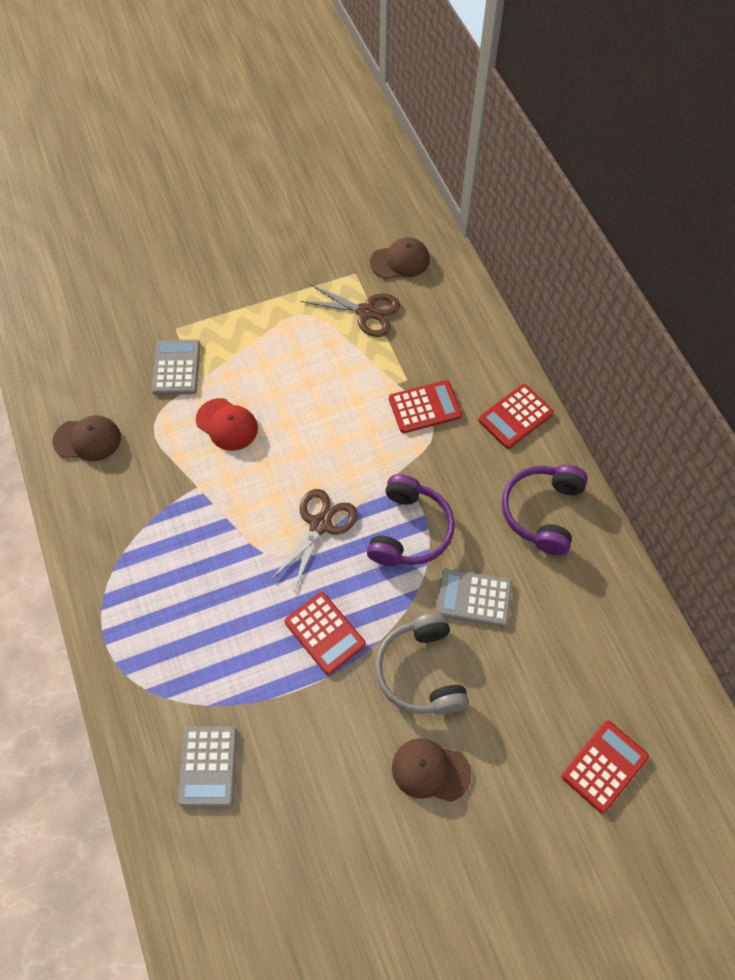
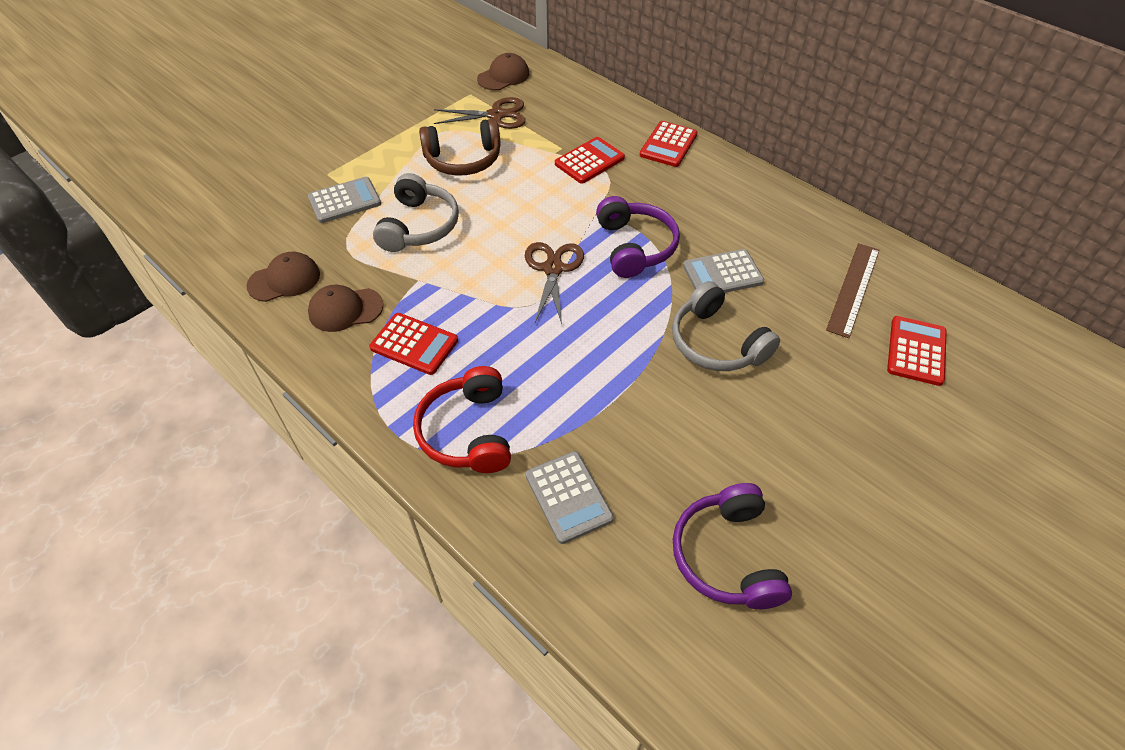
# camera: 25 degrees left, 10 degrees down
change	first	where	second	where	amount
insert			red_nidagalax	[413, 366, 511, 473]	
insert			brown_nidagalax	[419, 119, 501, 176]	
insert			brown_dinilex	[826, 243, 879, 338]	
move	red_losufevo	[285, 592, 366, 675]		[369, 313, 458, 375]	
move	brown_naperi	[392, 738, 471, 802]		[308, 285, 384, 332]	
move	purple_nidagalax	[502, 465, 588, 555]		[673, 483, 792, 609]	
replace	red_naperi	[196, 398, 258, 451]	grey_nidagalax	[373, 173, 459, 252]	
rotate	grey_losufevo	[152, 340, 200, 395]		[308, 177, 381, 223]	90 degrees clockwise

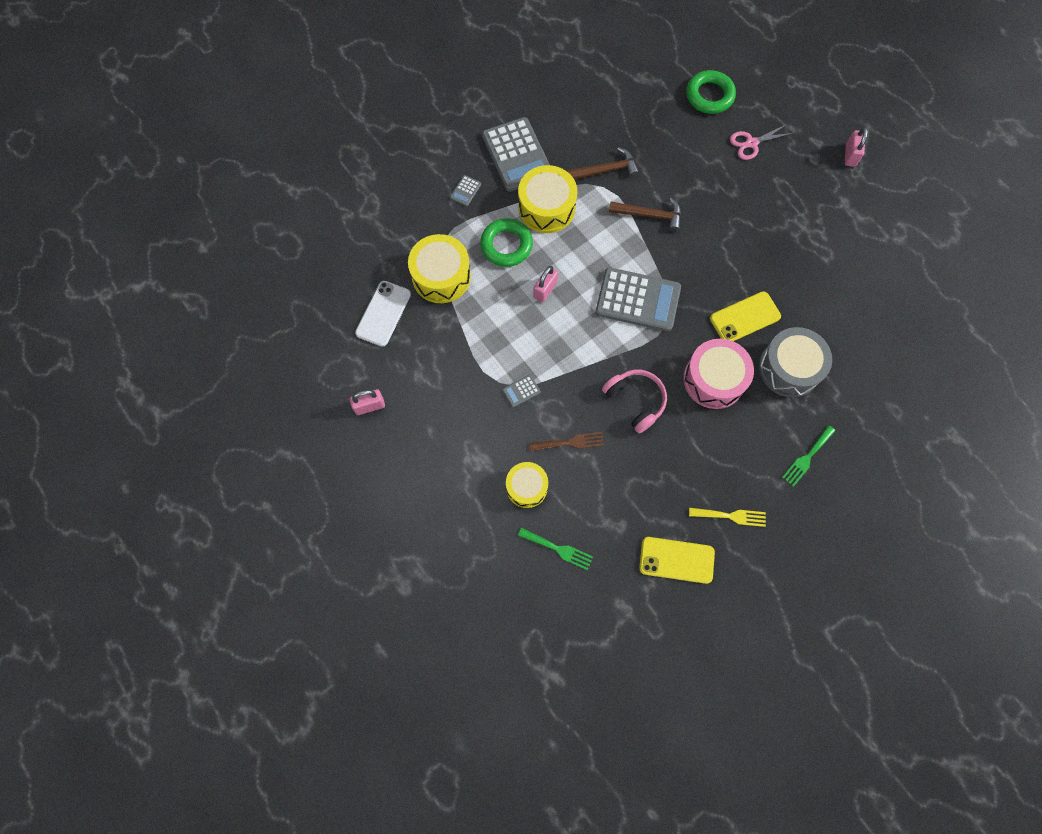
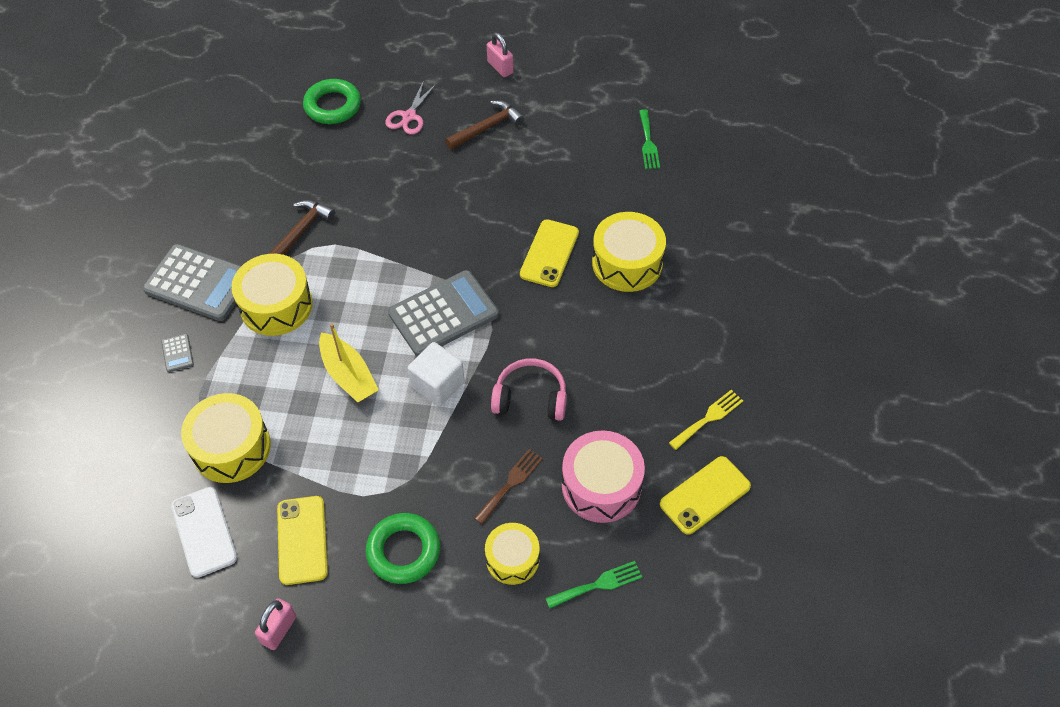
# camera: 45 degrees left, 15 degrees down
change	first	where	second	where	amount
delete	grey_losufevo	[503, 375, 540, 407]			
insert			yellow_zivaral	[277, 496, 328, 585]	
insert			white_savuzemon	[408, 342, 465, 406]	
move	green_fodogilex	[480, 218, 533, 267]		[366, 513, 440, 584]	
move	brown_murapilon	[609, 198, 681, 232]		[445, 100, 524, 150]	
move	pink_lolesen	[683, 339, 754, 409]		[562, 430, 645, 523]	
move	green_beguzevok	[782, 425, 835, 487]		[639, 109, 660, 169]	
replace	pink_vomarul	[533, 266, 558, 302]	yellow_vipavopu	[319, 323, 379, 403]	
recolor	grey_lolesen	[759, 327, 832, 398]	yellow_lolesen	[592, 212, 666, 292]	

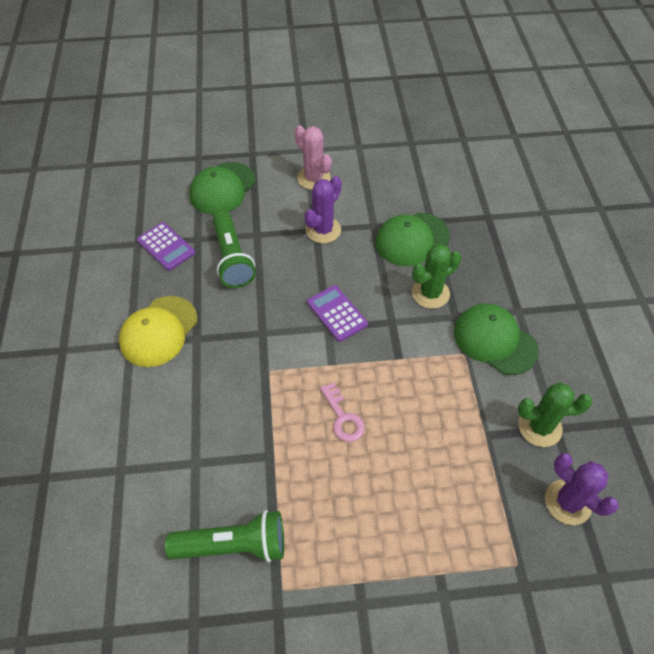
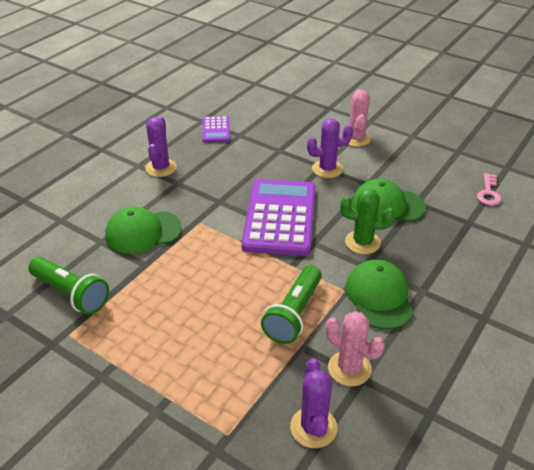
# camera: 40 degrees right, 15 degrees down
change	first	where	second	where	amount
move	green_naperi	[189, 162, 256, 215]		[105, 207, 182, 254]	
move	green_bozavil	[213, 211, 256, 288]		[261, 265, 322, 344]	
move	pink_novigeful	[320, 382, 365, 442]		[477, 173, 502, 205]	
replace	yellow_naperi	[119, 296, 197, 367]	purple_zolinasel	[145, 116, 177, 177]	
recolor	green_zolinasel	[518, 382, 593, 447]	pink_zolinasel	[326, 311, 385, 386]	
resize	purple_losufevo	[307, 285, 368, 342]		[241, 179, 316, 256]	x2.07

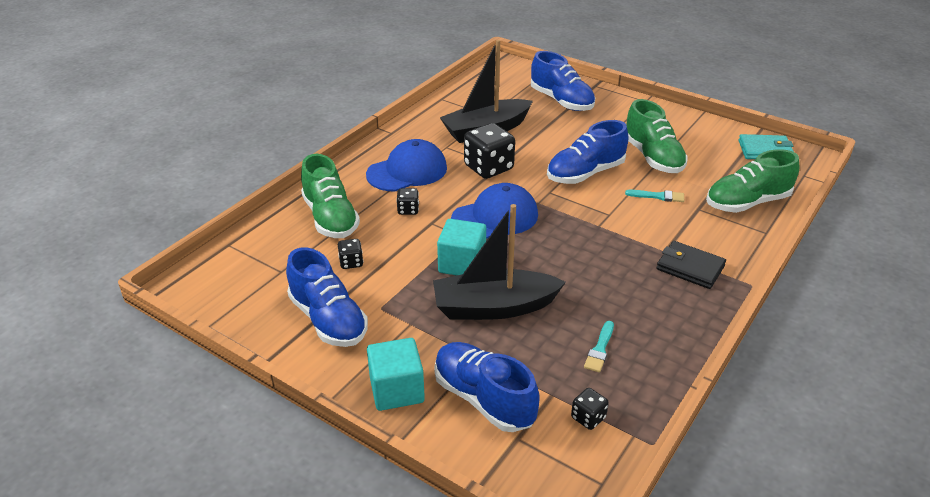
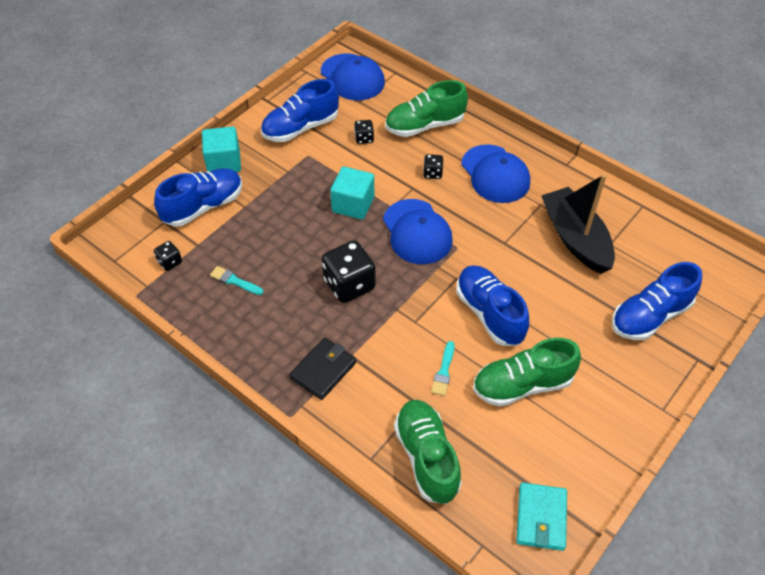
# camera: 95 degrees right, 15 degrees up
change	first	where	second	where	amount
delete	black_vipavopu	[433, 204, 566, 320]			
insert			blue_naperi	[321, 53, 385, 100]	
move	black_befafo	[464, 123, 515, 179]		[322, 240, 376, 303]	

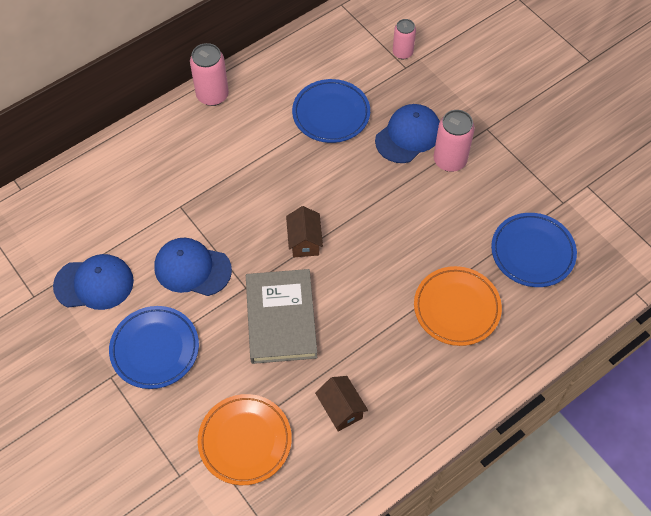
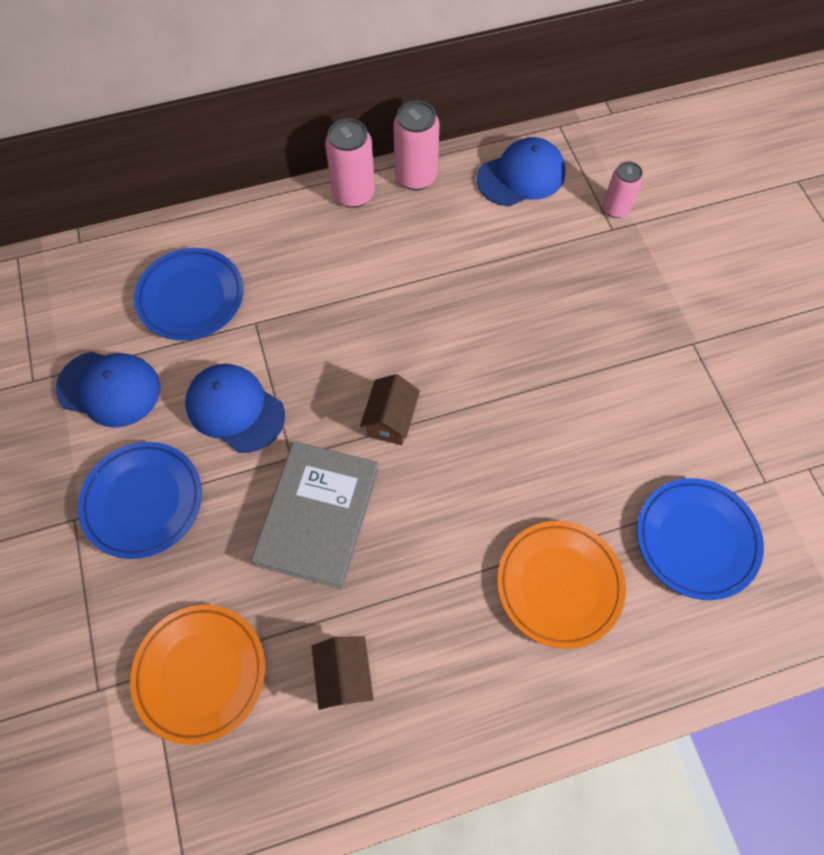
# camera: 20 degrees right, 5 degrees up
change	first	where	second	where	amount
move	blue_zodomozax	[292, 79, 370, 143]		[134, 248, 244, 340]	
move	blue_naperi	[375, 104, 440, 163]		[477, 137, 566, 206]	
move	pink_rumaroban	[434, 110, 475, 172]		[393, 101, 440, 190]	

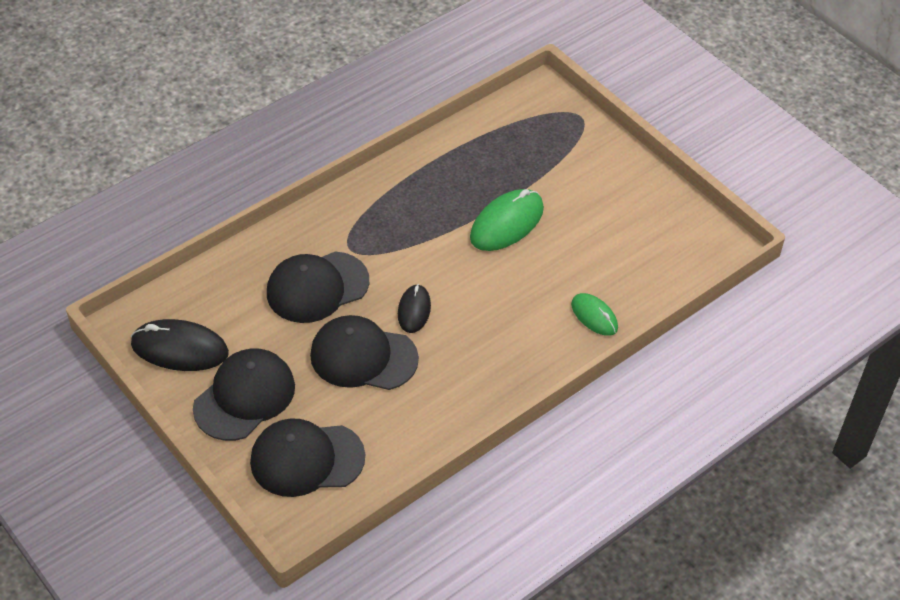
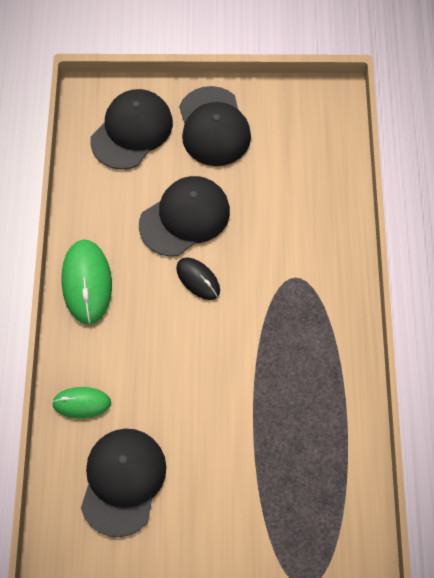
# camera: 130 degrees right, 15 degrees up
change	first	where	second	where	amount
delete	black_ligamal	[131, 319, 229, 371]			
move	black_naperi	[267, 252, 369, 323]		[81, 429, 166, 537]	
move	green_ligamal	[470, 189, 544, 251]		[62, 240, 112, 325]	

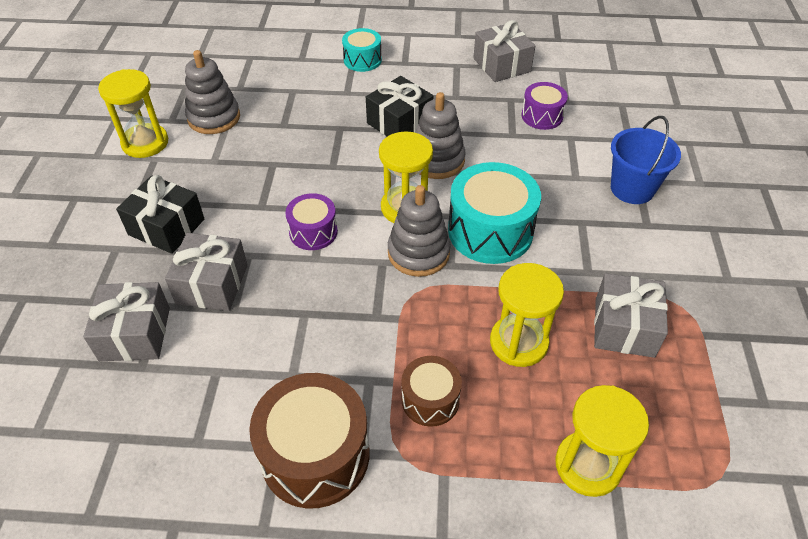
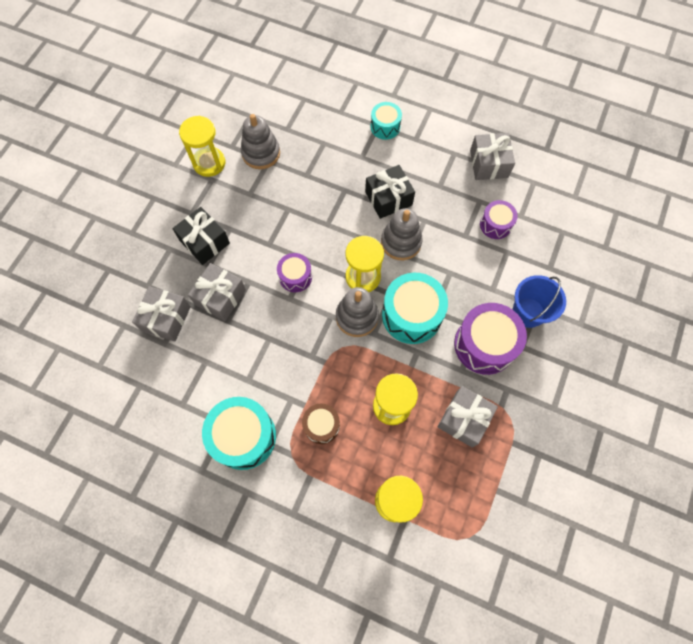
# camera: 20 degrees right, 20 degrees up
change	first	where	second	where	amount
insert			purple_lolesen	[454, 303, 527, 375]	
recolor	brown_lolesen	[249, 373, 370, 508]	turquoise_lolesen	[202, 397, 276, 470]	

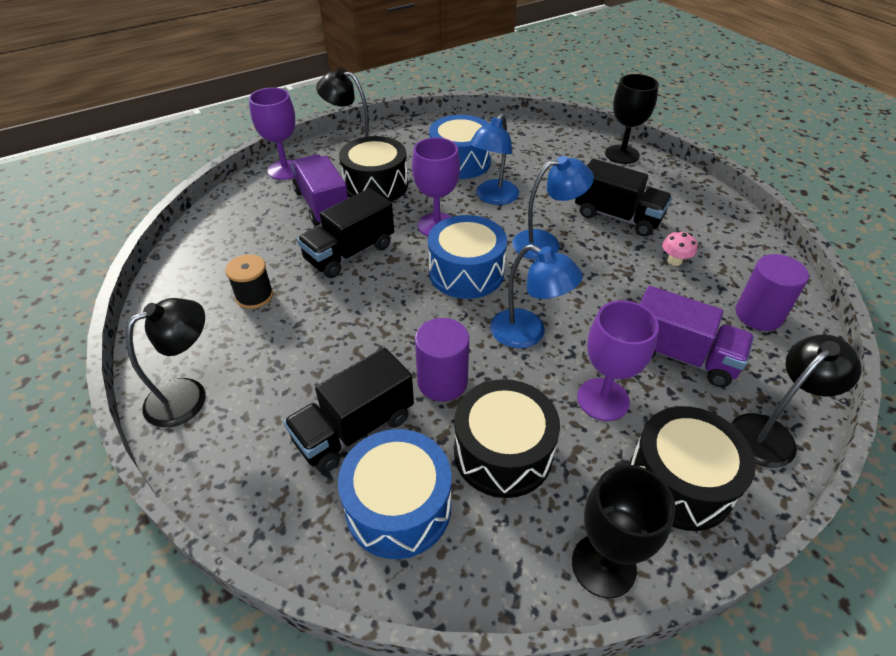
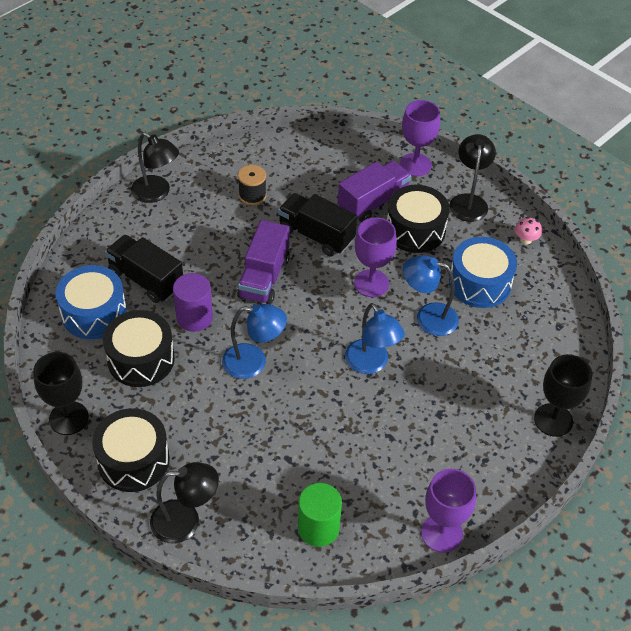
# camera: 75 degrees right, 5 degrees up
change	first	where	second	where	amount
delete	blue_lolesen	[428, 215, 507, 299]			
delete	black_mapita	[575, 159, 672, 237]			
move	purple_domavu	[577, 300, 659, 421]		[421, 469, 476, 553]	
move	purple_mapita	[640, 286, 754, 387]		[237, 220, 290, 304]	
move	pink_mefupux	[662, 231, 697, 266]		[515, 217, 542, 245]	
recolor	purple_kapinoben	[736, 254, 809, 331]	green_kapinoben	[298, 483, 342, 547]	
rotate	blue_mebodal	[490, 244, 583, 348]		[222, 304, 287, 379]	105 degrees counterclockwise
rotate	black_mebodal	[731, 334, 862, 468]		[150, 462, 219, 544]	45 degrees counterclockwise

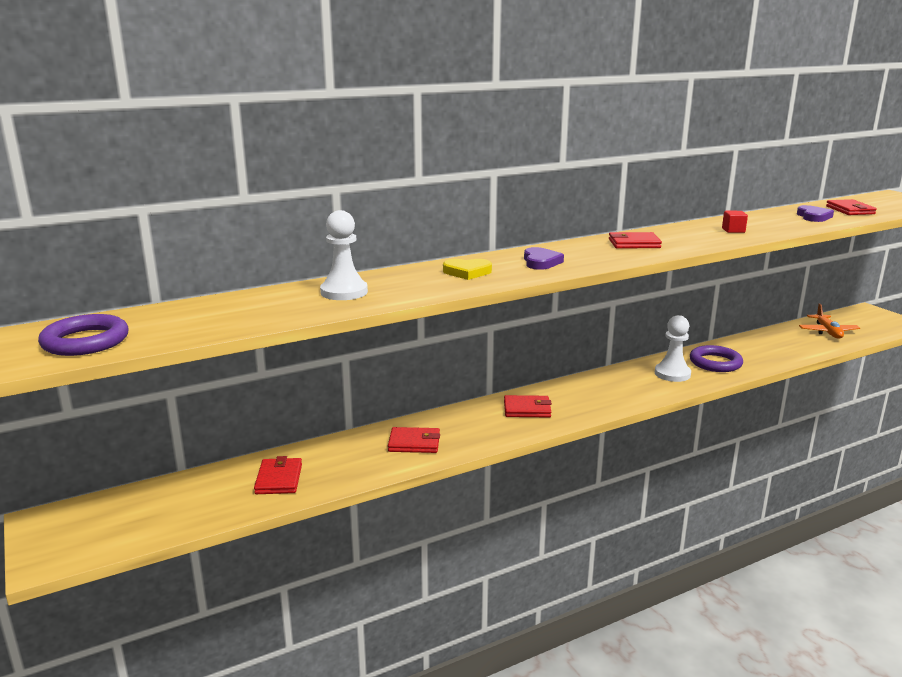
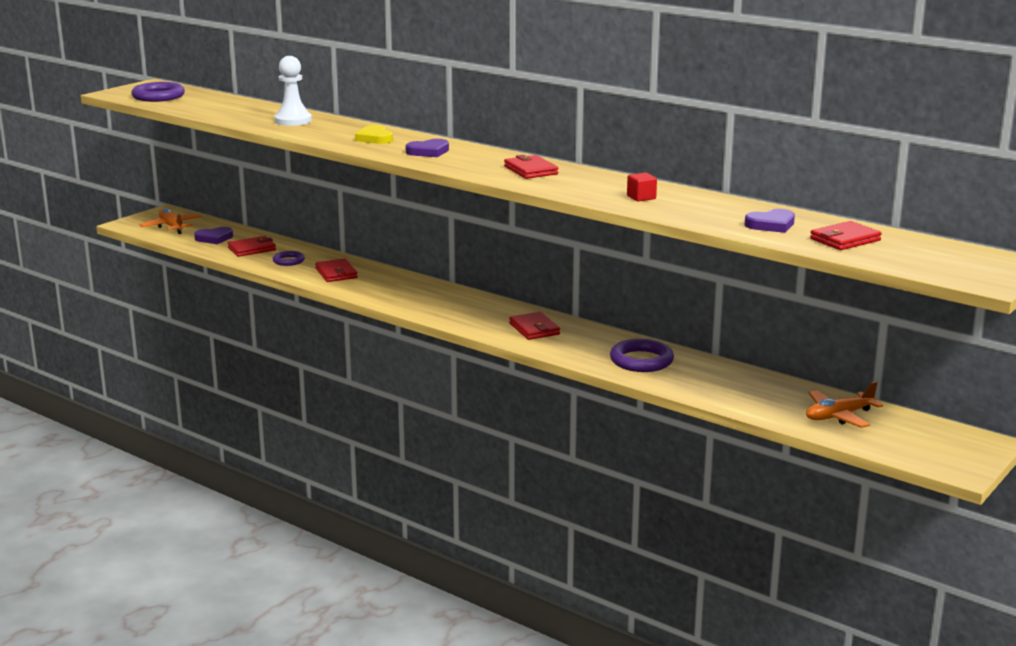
# camera: 65 degrees right, 0 degrees up
change	first	where	second	where	amount
delete	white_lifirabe	[655, 315, 691, 382]			
insert			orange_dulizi	[139, 208, 202, 234]	
insert			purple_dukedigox	[194, 227, 233, 244]	
insert			purple_fodogilex	[273, 251, 305, 266]	
move	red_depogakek	[504, 395, 552, 417]		[509, 312, 560, 340]	

